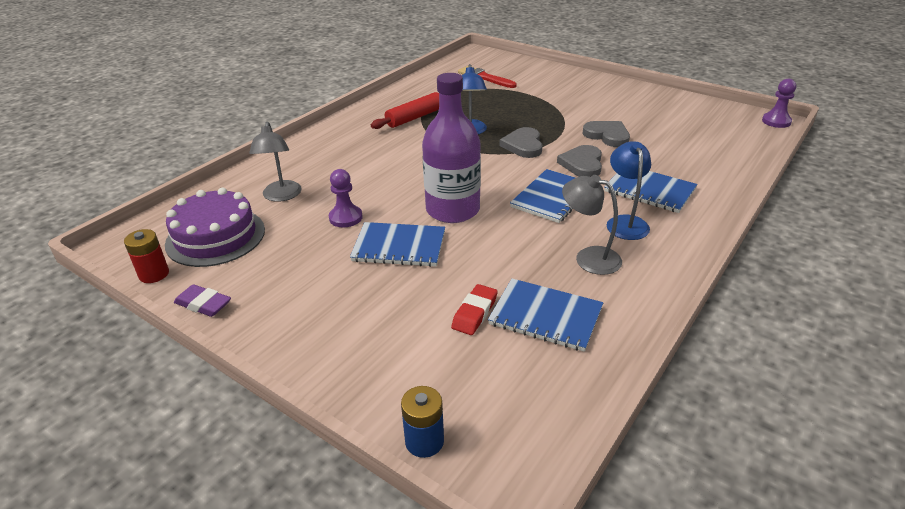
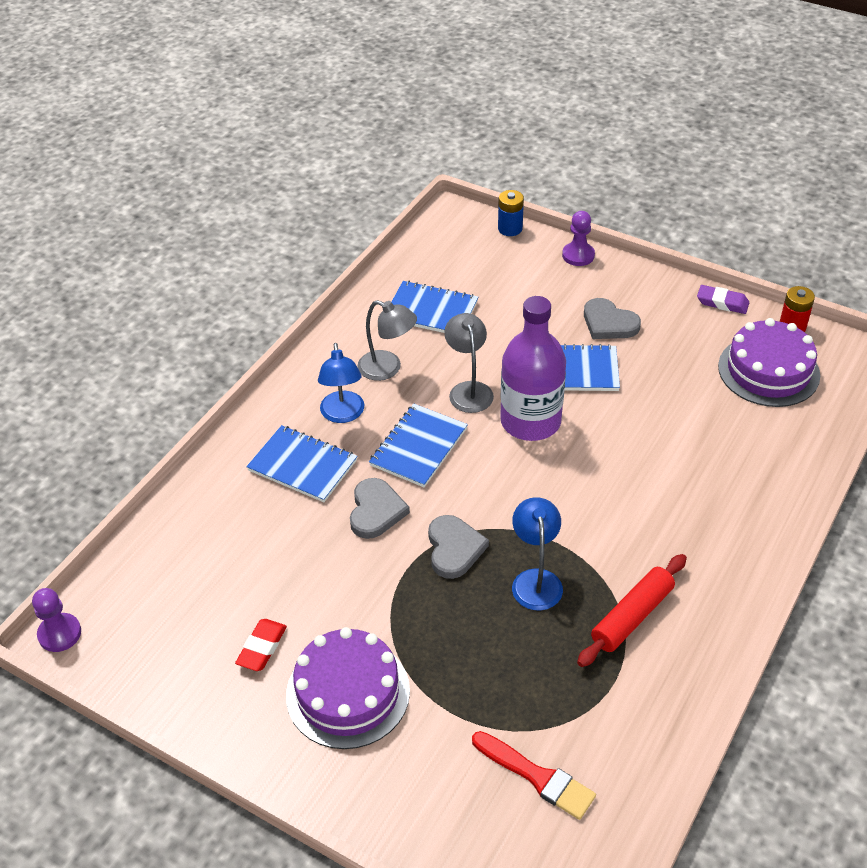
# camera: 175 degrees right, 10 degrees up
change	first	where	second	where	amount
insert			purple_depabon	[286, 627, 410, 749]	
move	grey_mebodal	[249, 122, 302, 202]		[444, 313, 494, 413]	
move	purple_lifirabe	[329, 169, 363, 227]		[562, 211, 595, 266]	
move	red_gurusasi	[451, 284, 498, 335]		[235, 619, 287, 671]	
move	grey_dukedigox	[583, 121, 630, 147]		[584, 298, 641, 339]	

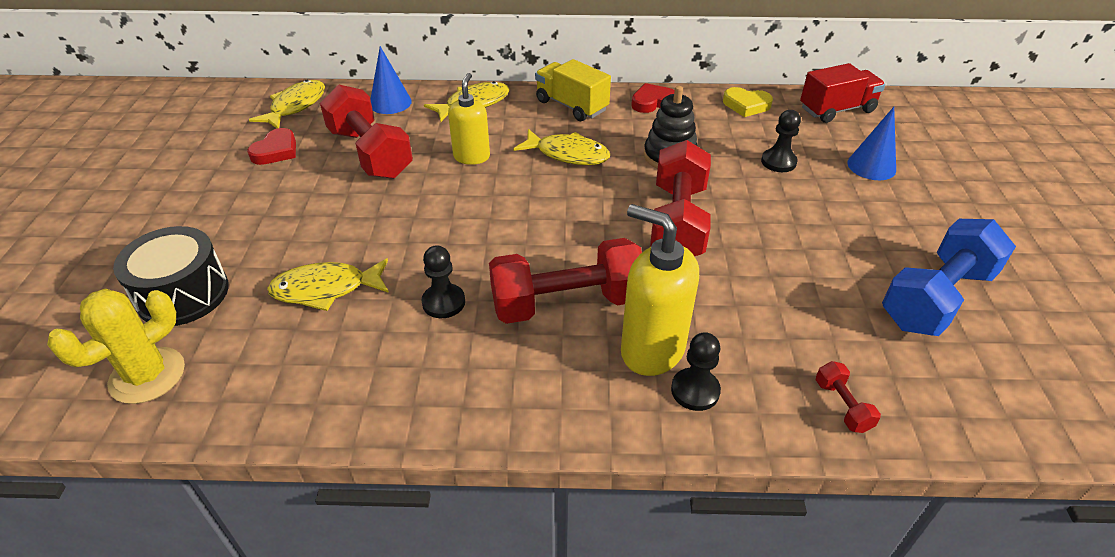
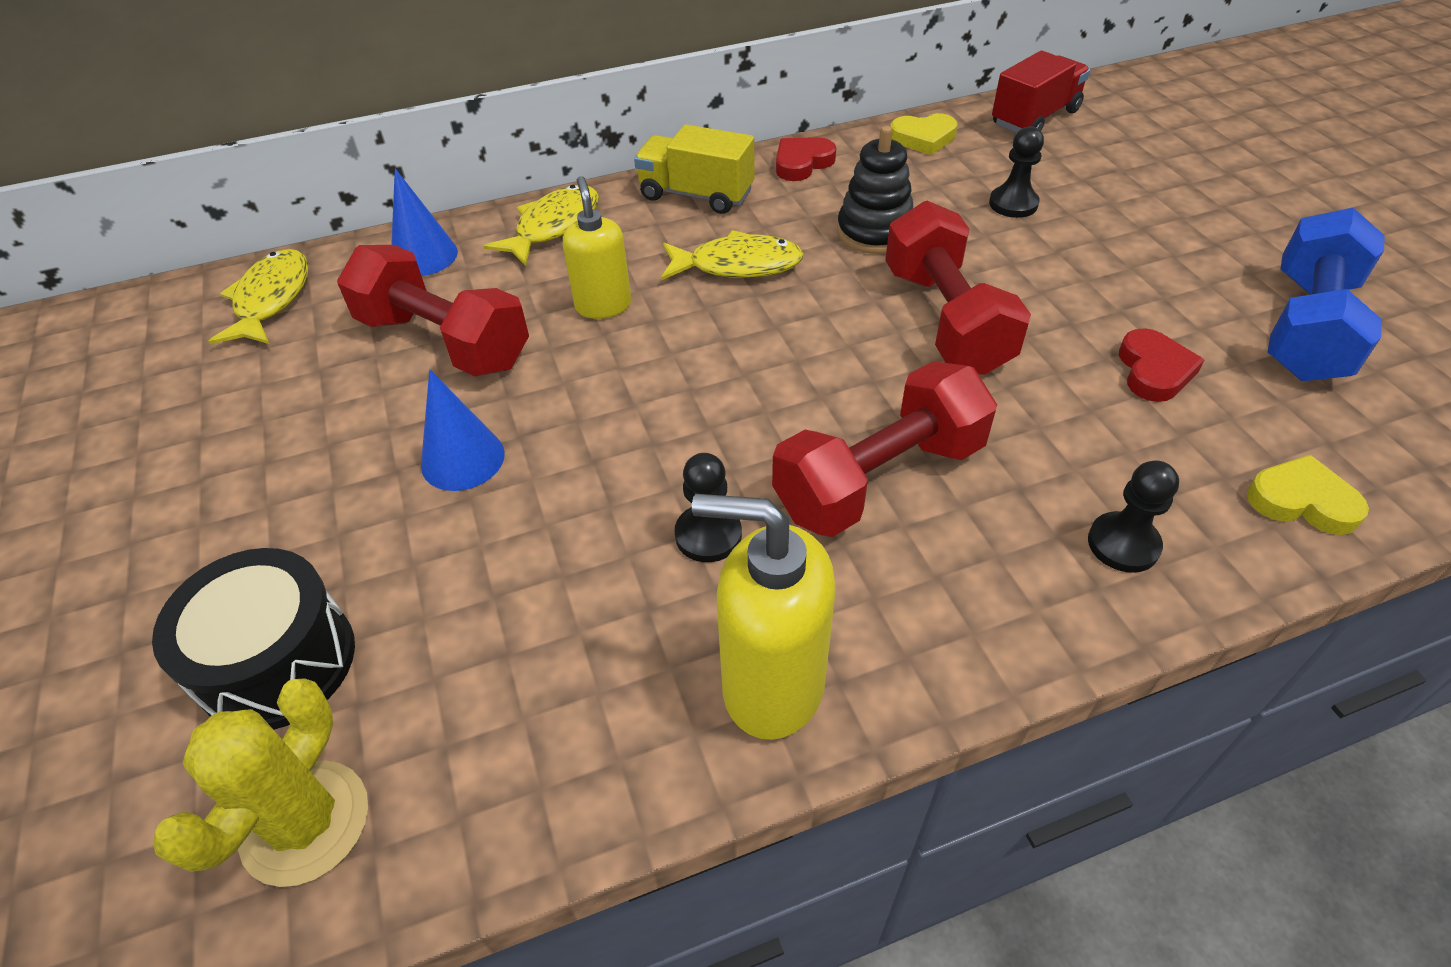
# camera: 20 degrees left, 5 degrees up
change	first	where	second	where	amount
delete	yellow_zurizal	[267, 258, 389, 311]			
move	red_dukedigox	[247, 128, 296, 165]		[1119, 328, 1204, 402]	
move	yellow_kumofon	[621, 204, 699, 376]		[692, 494, 836, 740]	
move	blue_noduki	[847, 107, 896, 180]		[421, 370, 505, 491]	
replace	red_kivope	[816, 361, 881, 433]	yellow_dukedigox	[1247, 455, 1369, 535]	

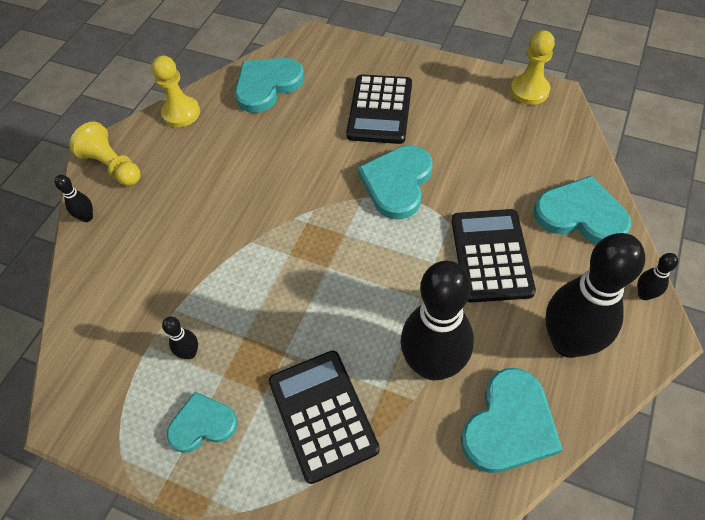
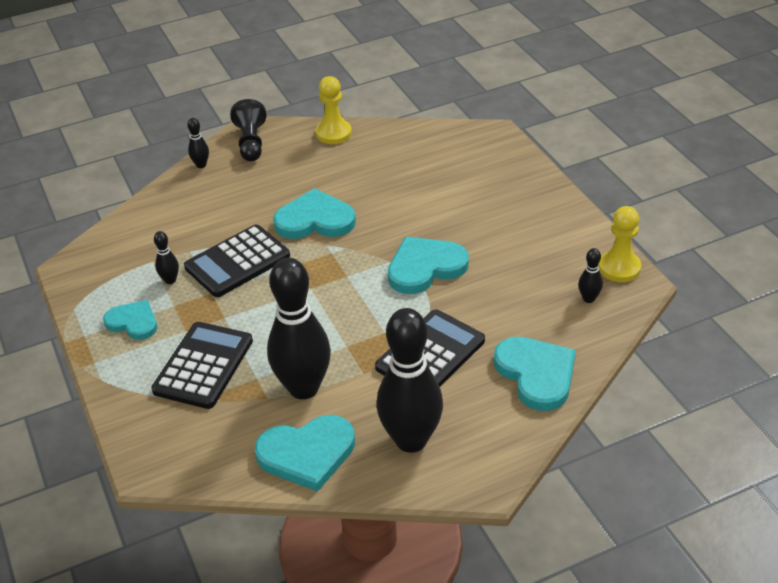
# camera: 40 degrees right, 15 degrees down
change	first	where	second	where	amount
move	turquoise_dukedigox	[235, 58, 305, 113]		[273, 188, 356, 239]	
move	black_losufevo	[346, 74, 412, 144]		[184, 225, 290, 297]	
move	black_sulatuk	[637, 253, 678, 300]		[578, 248, 603, 303]	
recolor	yellow_lifirabe	[69, 122, 141, 186]	black_lifirabe	[230, 99, 266, 161]	

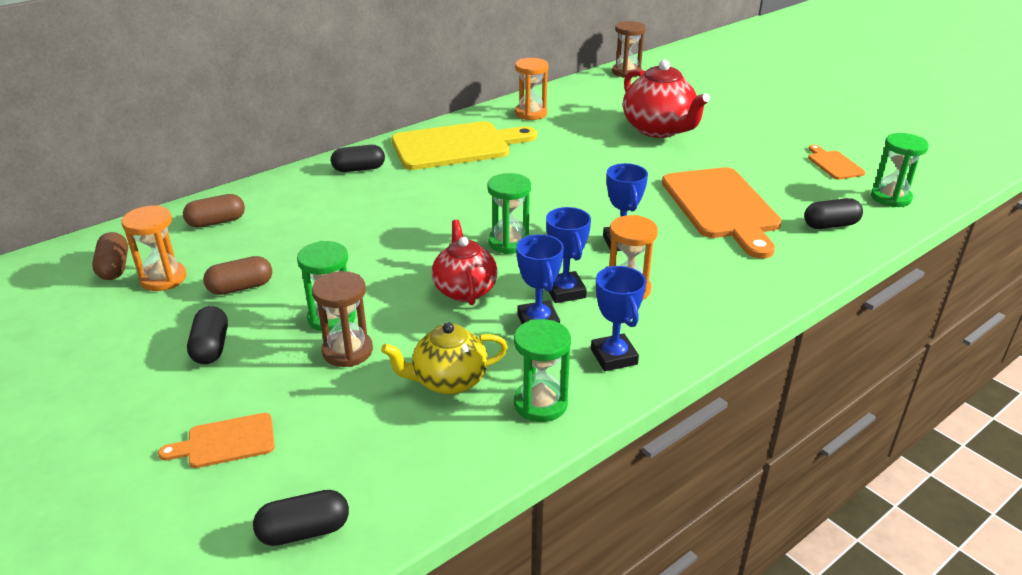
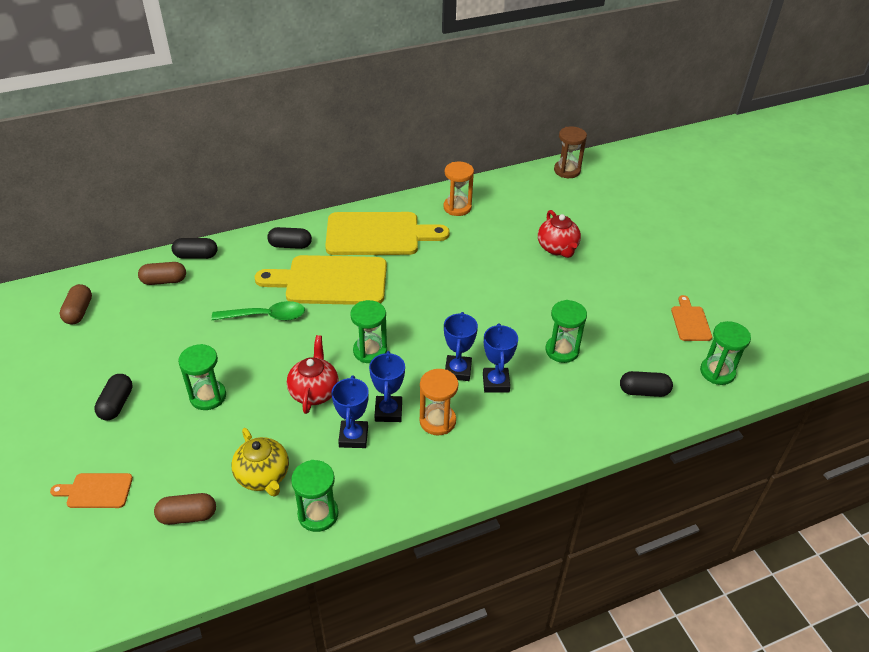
# camera: 15 degrees right, 10 degrees up
change	first	where	second	where	amount
delete	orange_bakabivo	[121, 205, 187, 291]			
delete	brown_bakabivo	[312, 271, 373, 367]			
insert			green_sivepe	[212, 301, 305, 321]	
insert			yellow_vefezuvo	[255, 255, 387, 305]	
move	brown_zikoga	[203, 256, 272, 295]		[154, 493, 216, 525]	
move	black_zikoga	[253, 490, 349, 546]		[172, 238, 218, 259]	
move	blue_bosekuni	[591, 266, 646, 371]		[483, 323, 518, 392]	
replace	orange_vefezuvo	[662, 167, 782, 259]	green_bakabivo	[545, 300, 587, 363]	
rotate	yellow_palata	[381, 322, 508, 395]		[231, 428, 289, 497]	120 degrees counterclockwise
resize	red_palata	[623, 60, 710, 138]		[538, 210, 581, 258]	x0.65

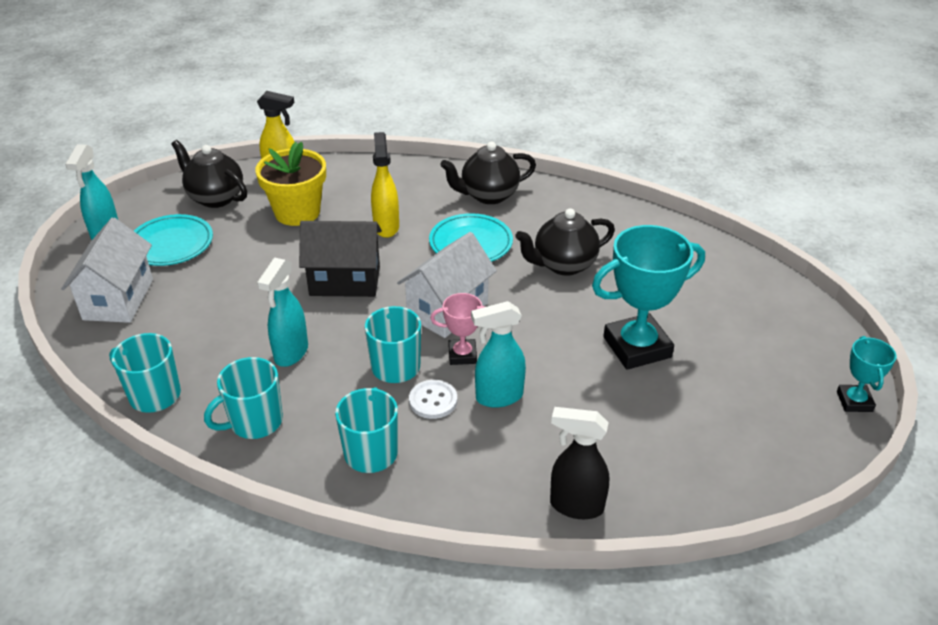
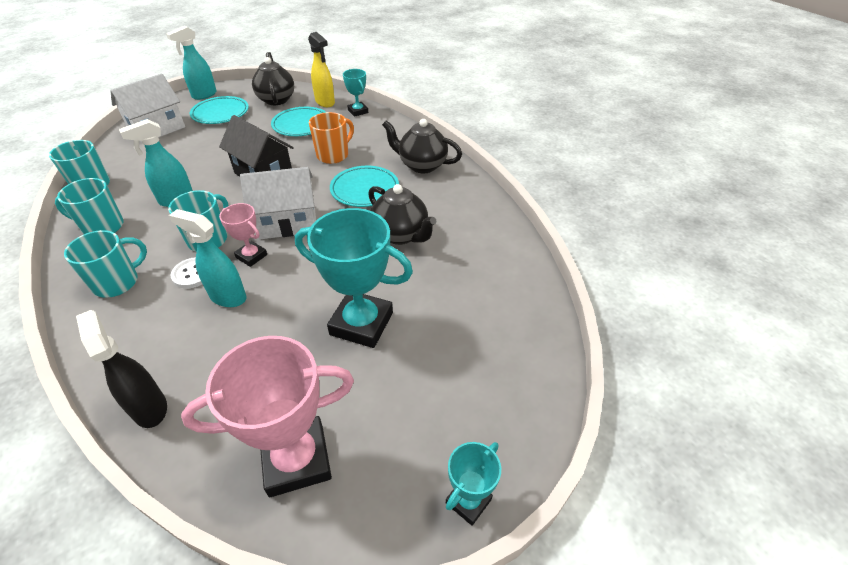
# camera: 40 degrees right, 5 degrees up
change	first	where	second	where	amount
insert			pink_bosekuni	[181, 336, 354, 497]	
insert			turquoise_bosekuni	[343, 69, 368, 117]	
replace	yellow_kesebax	[255, 142, 326, 226]	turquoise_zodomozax	[271, 107, 326, 136]	
replace	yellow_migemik	[371, 132, 399, 238]	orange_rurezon	[309, 112, 354, 164]	
rotate	black_palata	[515, 208, 615, 276]		[368, 184, 437, 245]	150 degrees counterclockwise

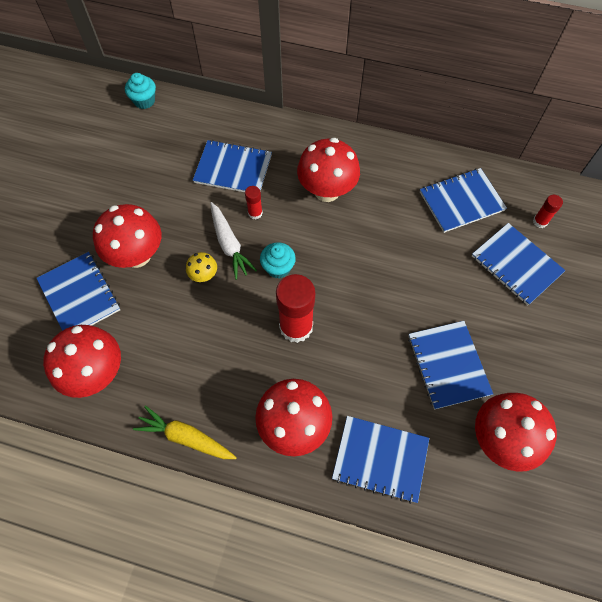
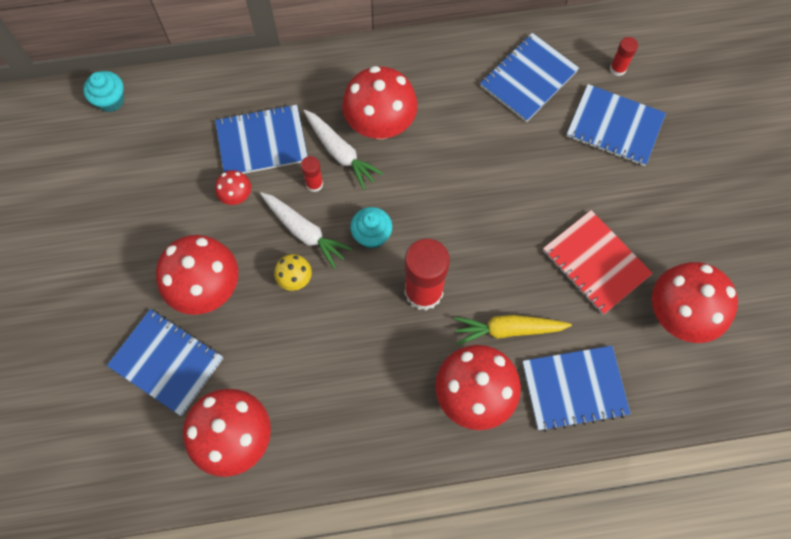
# camera: 25 degrees left, 5 degrees up
change	first	where	second	where	amount
insert			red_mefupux	[215, 170, 251, 205]	
insert			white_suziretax	[304, 110, 384, 190]	
move	yellow_suziretax	[133, 406, 237, 459]		[454, 315, 572, 345]	
recolor	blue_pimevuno	[408, 321, 493, 410]	red_pimevuno	[543, 210, 653, 315]	

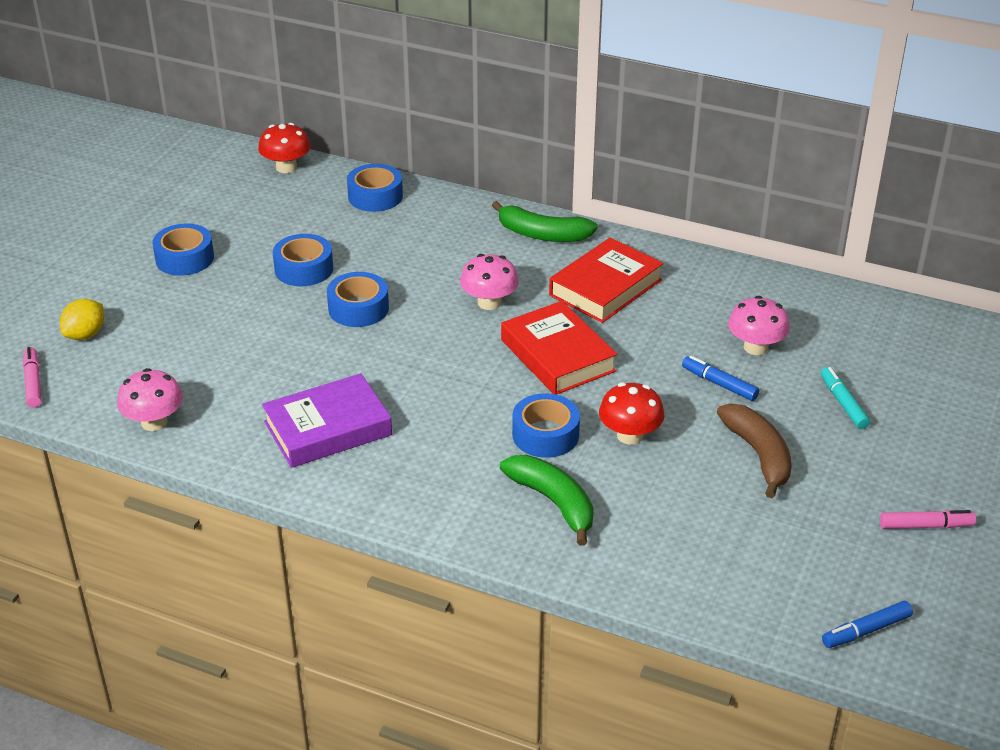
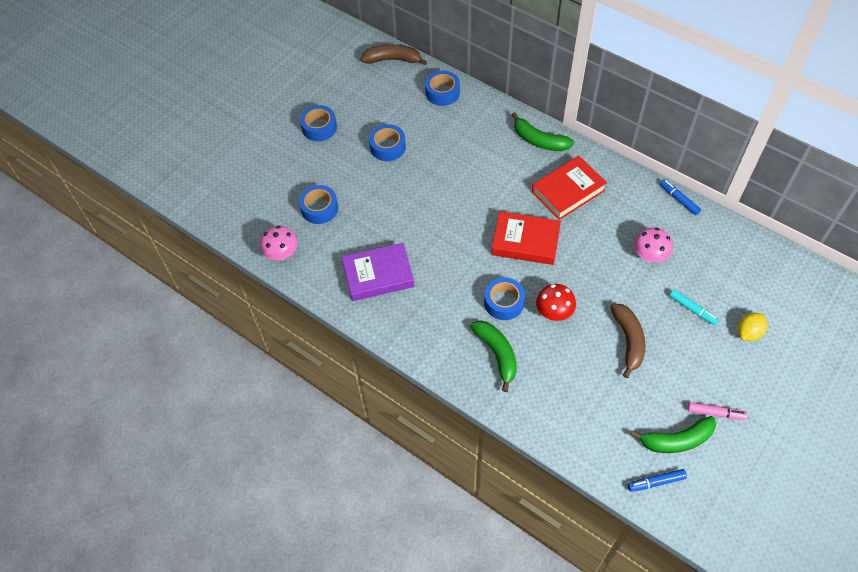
# camera: 15 degrees right, 20 degrees up
change	first	where	second	where	amount
delete	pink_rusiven	[23, 347, 41, 408]			
delete	pink_mefupux	[460, 254, 519, 310]			
insert			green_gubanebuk	[630, 416, 716, 453]	
move	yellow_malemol	[60, 299, 104, 340]		[738, 313, 767, 341]	
move	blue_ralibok	[327, 272, 389, 327]		[299, 185, 338, 224]	
move	blue_rusiven	[682, 356, 759, 401]		[660, 179, 701, 215]	
replace	red_mefupux	[258, 123, 311, 173]	brown_gubanebuk	[360, 45, 427, 65]	
rotate	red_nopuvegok	[501, 301, 617, 395]		[491, 211, 561, 265]	60 degrees counterclockwise
rotate	turquoise_rusiven	[821, 367, 870, 429]		[669, 289, 719, 325]	135 degrees clockwise

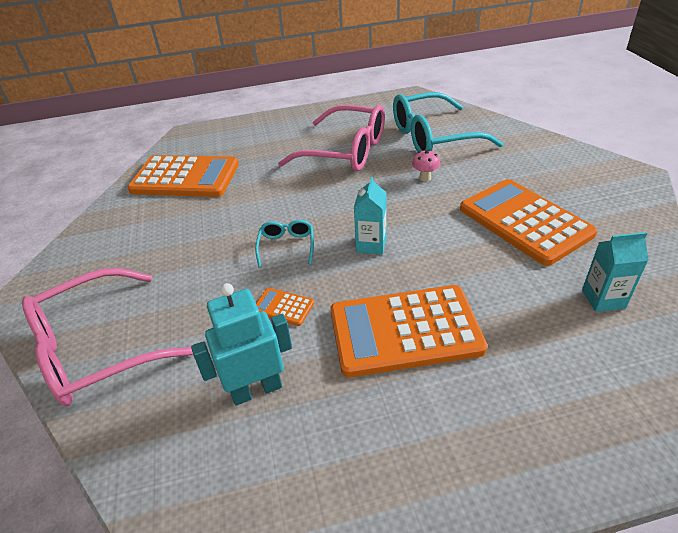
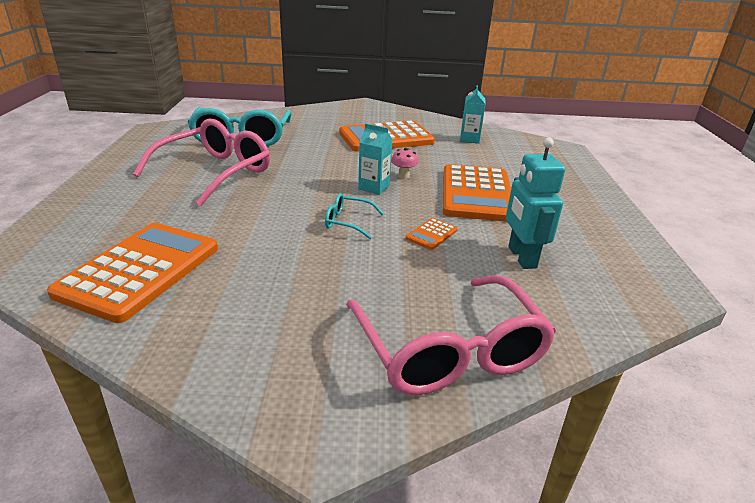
# camera: 80 degrees left, 10 degrees down
change	first	where	second	where	amount
move	pink_mefupux	[412, 150, 440, 182]		[391, 148, 419, 179]	

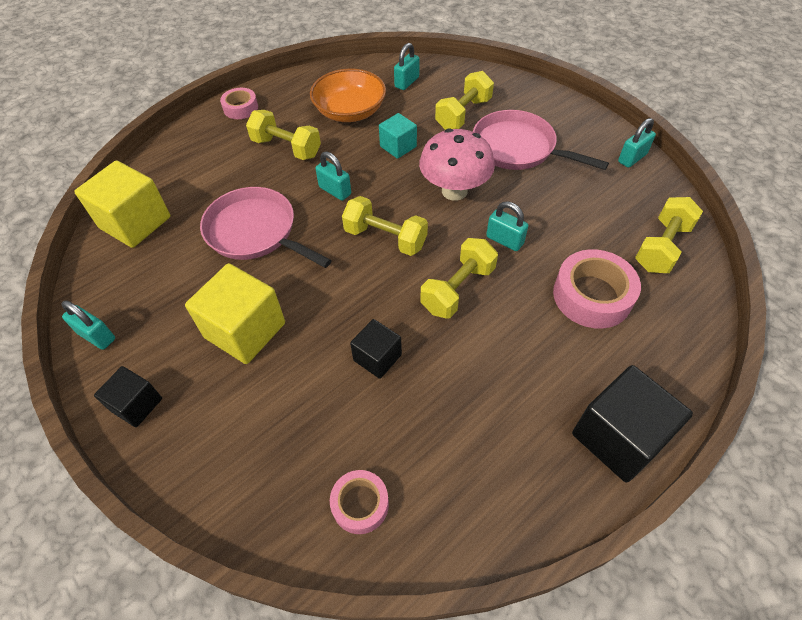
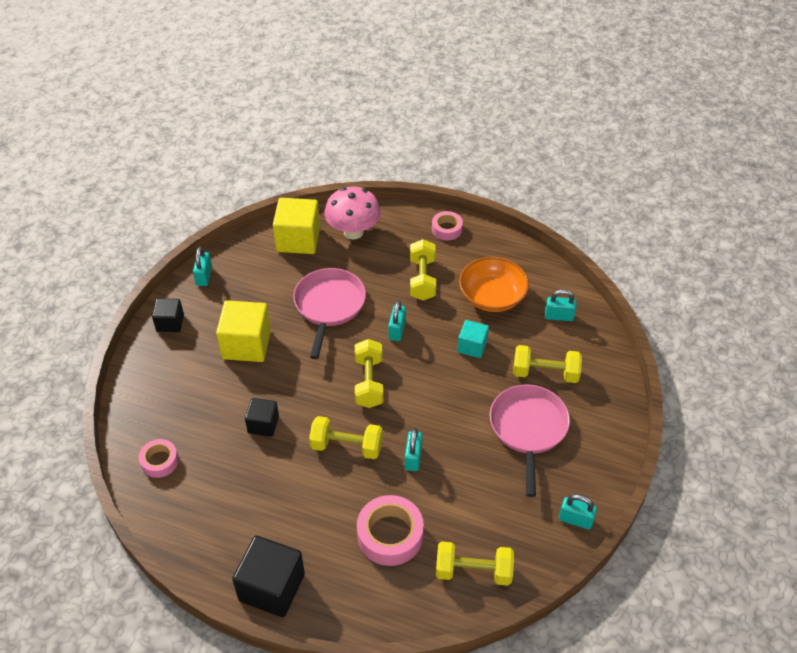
# camera: 60 degrees right, 5 degrees down
change	first	where	second	where	amount
move	pink_mefupux	[419, 128, 495, 201]		[324, 187, 381, 240]	

